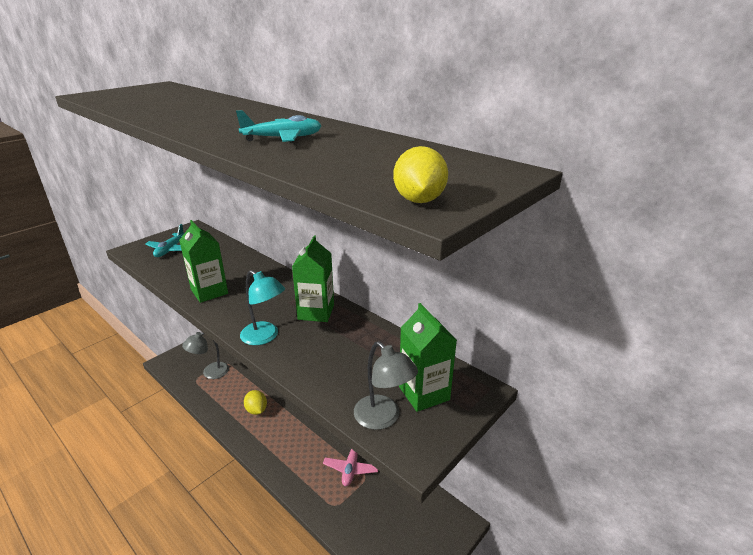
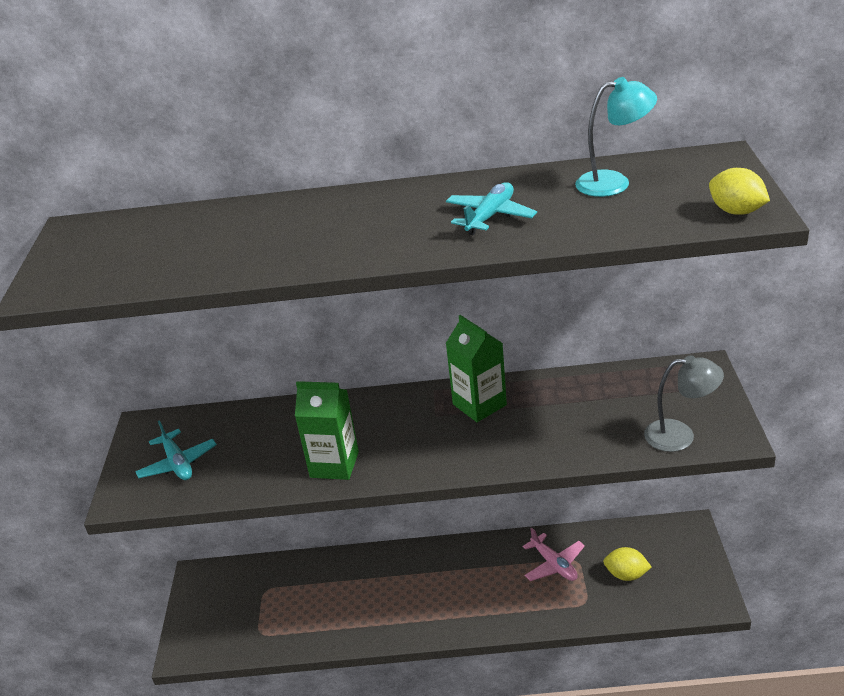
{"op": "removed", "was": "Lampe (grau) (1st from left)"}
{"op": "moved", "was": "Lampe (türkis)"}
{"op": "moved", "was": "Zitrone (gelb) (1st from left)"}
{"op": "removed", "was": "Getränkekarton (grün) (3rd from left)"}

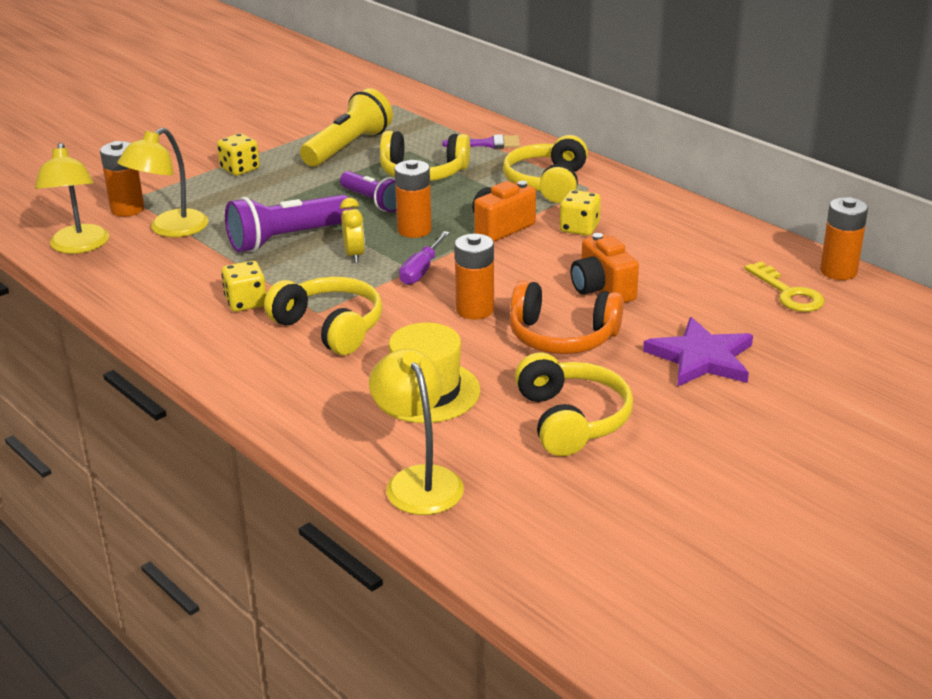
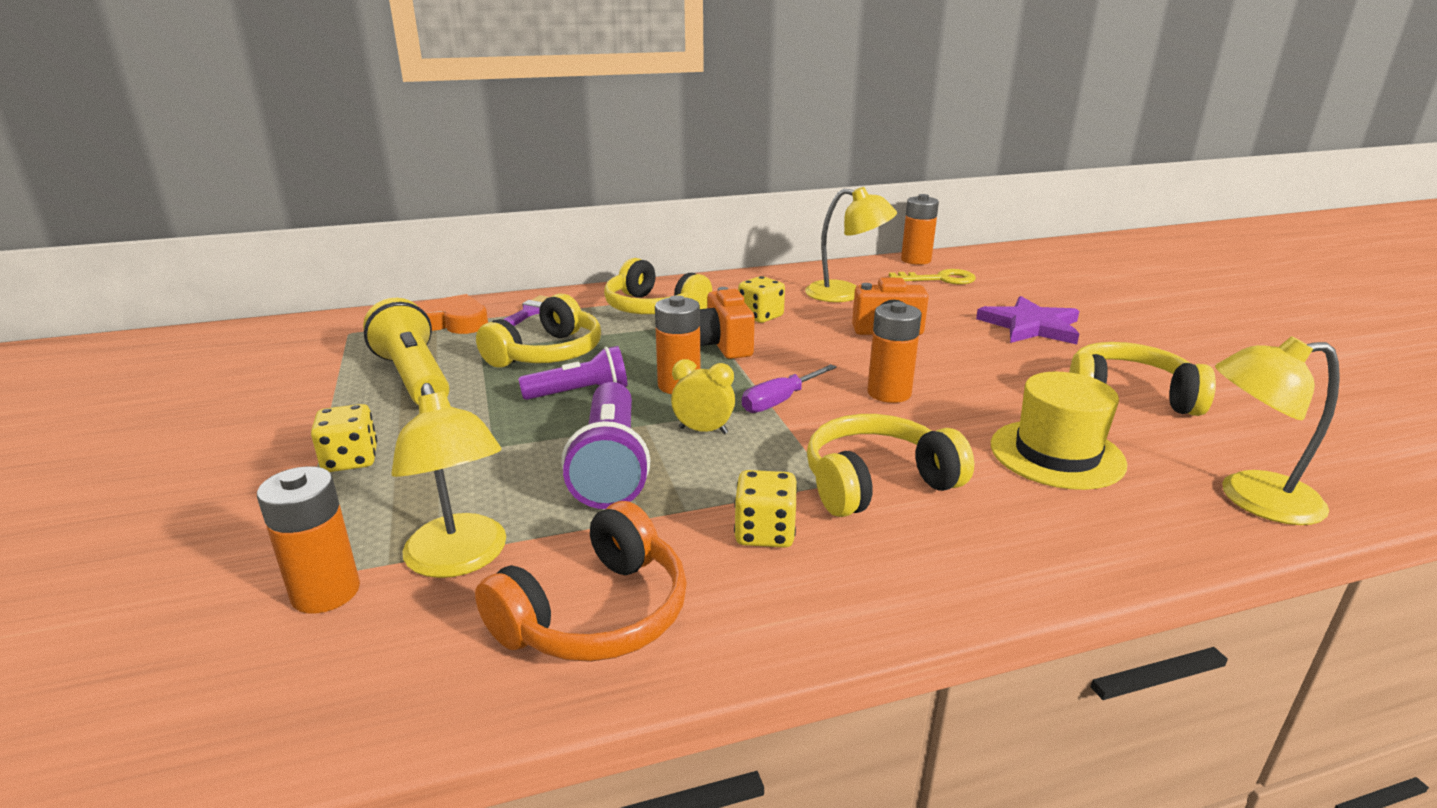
{"op": "moved", "was": "Lampe (gelb) (1st from left in the first image)", "now": "Lampe (gelb) (2nd from left)"}
{"op": "turned", "was": "Schraubenzieher (lila)", "clockwise": 90}
{"op": "moved", "was": "Kopfhörer (orange)"}
{"op": "added", "now": "Herz (orange)"}

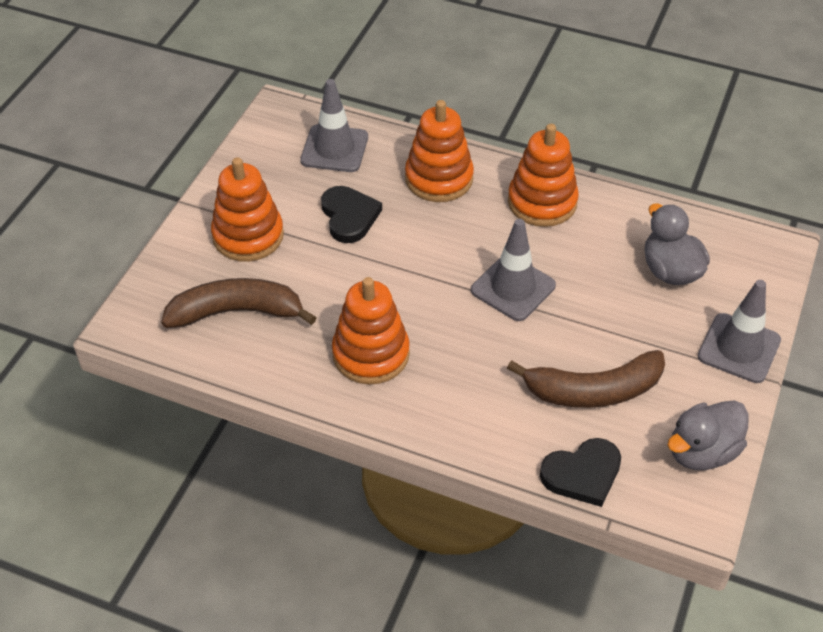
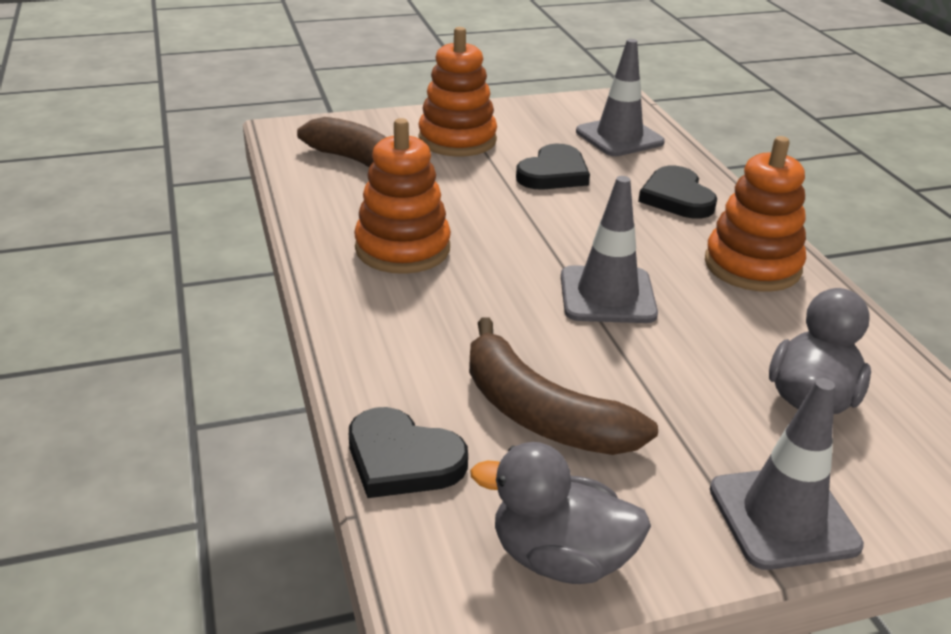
{"op": "replaced", "was": "Stapelspielzeug (orange) (3rd from left)", "now": "Herz (schwarz) (3rd from left)"}

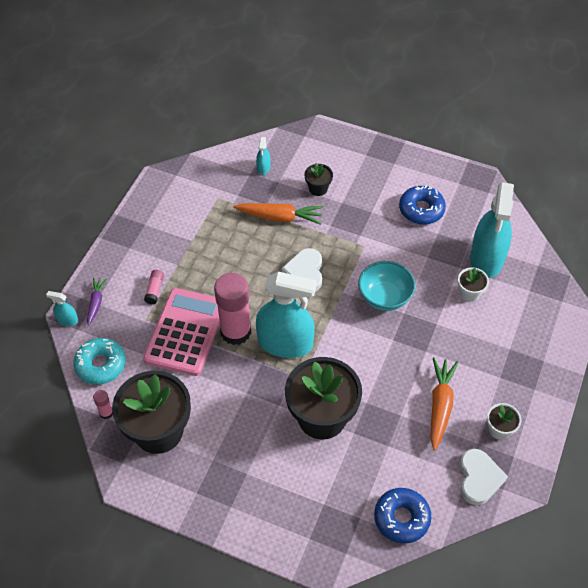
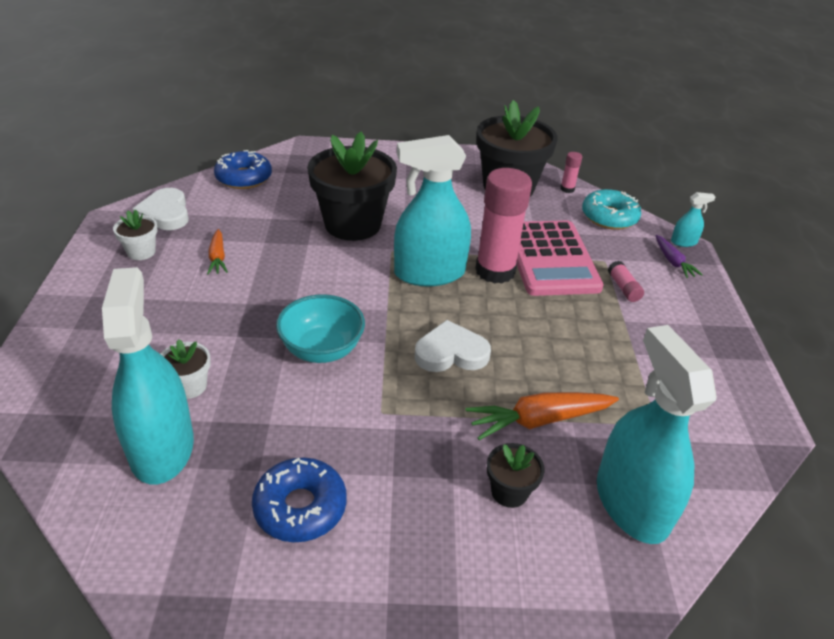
{"op": "resized", "was": "Sprühflasche (türkis) (2nd from left in the first image)", "ratio": 2.41}
{"op": "turned", "was": "Herz (weiß) (1st from left in the first image)", "clockwise": -75}
{"op": "resized", "was": "Karotte (orange) (2nd from left in the first image)", "ratio": 0.59}

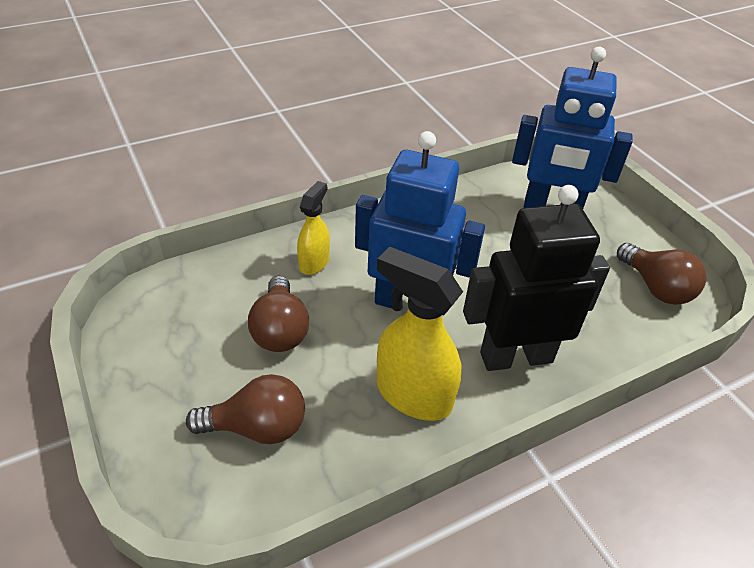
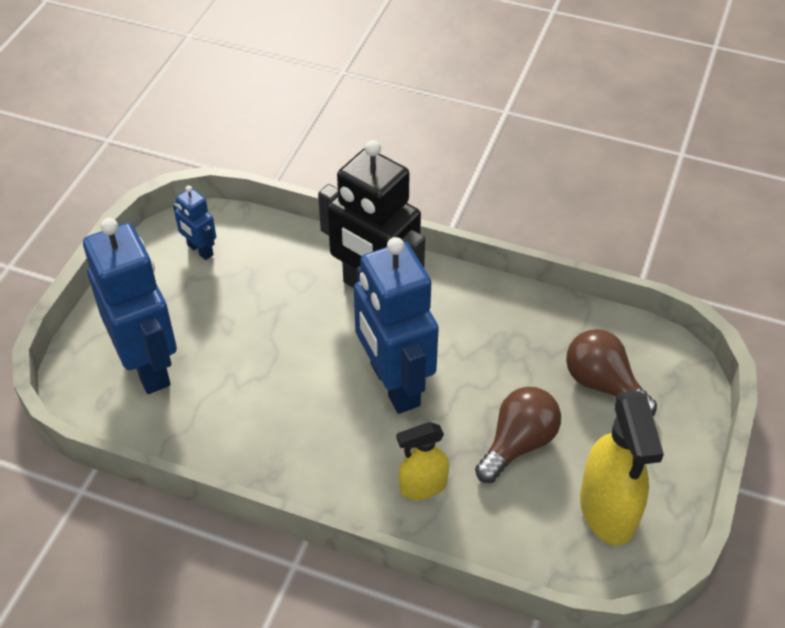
{"op": "moved", "was": "Sprühflasche (gelb) (2nd from left)"}
{"op": "replaced", "was": "Glühbirne (braun) (3rd from left)", "now": "Roboter (blau) (2nd from left)"}

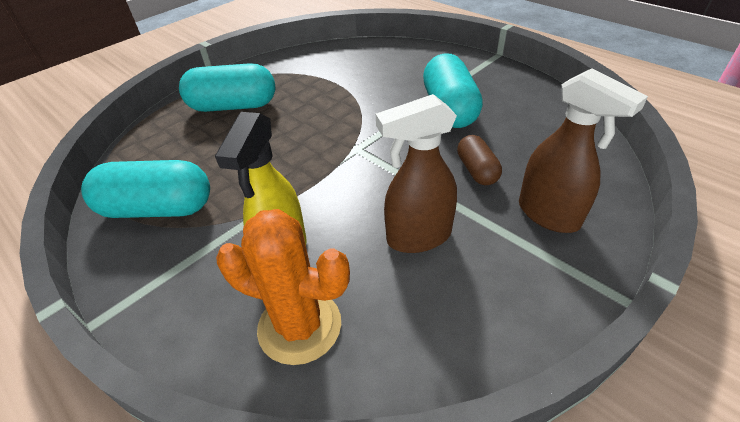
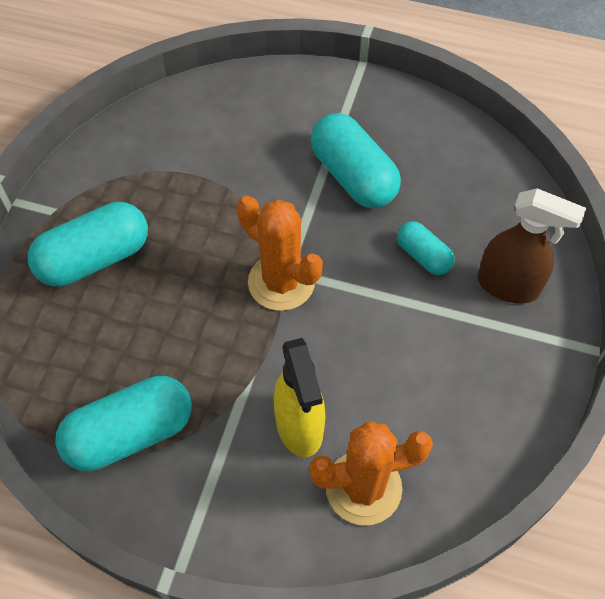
{"op": "removed", "was": "Sprühflasche (braun) (1st from left)"}
{"op": "recoloured", "was": "Kapsel (braun)", "now": "Kapsel (türkis) (4th from left)"}
{"op": "added", "now": "Kaktus (orange) (1st from left)"}

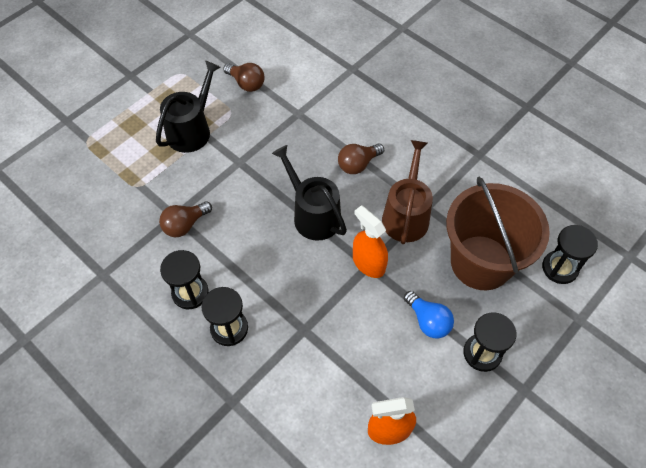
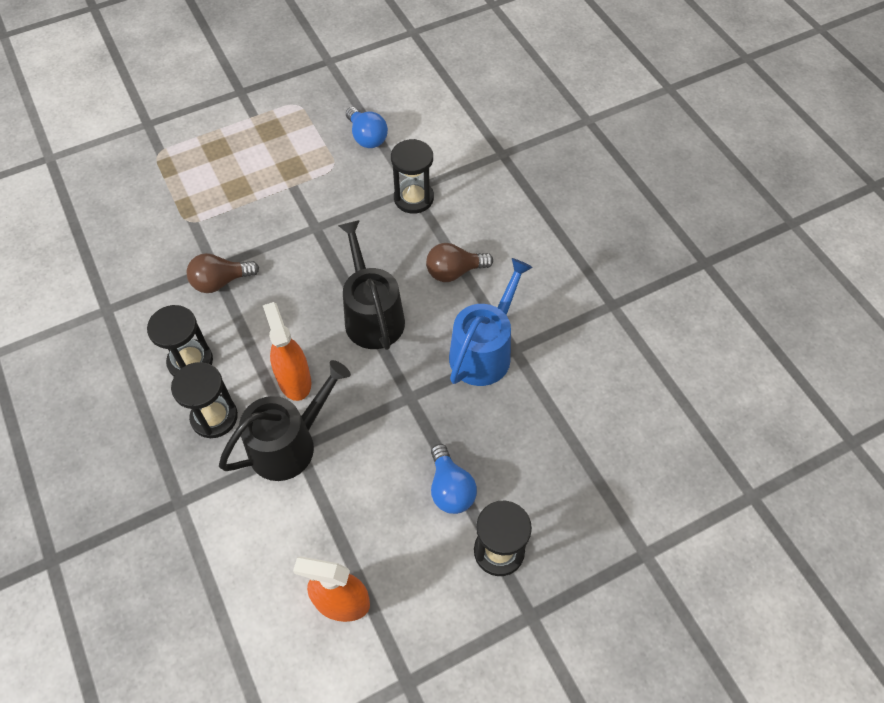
{"op": "moved", "was": "Gießkanne (schwarz) (1st from left)"}
{"op": "recoloured", "was": "Glühbirne (braun) (2nd from left)", "now": "Glühbirne (blau) (1st from left)"}
{"op": "moved", "was": "Sprühflasche (orange) (1st from left)"}
{"op": "recoloured", "was": "Gießkanne (braun)", "now": "Gießkanne (blau)"}
{"op": "removed", "was": "Eimer (braun)"}
{"op": "moved", "was": "Sanduhr (schwarz) (4th from left in the first image)", "now": "Sanduhr (schwarz) (3rd from left)"}

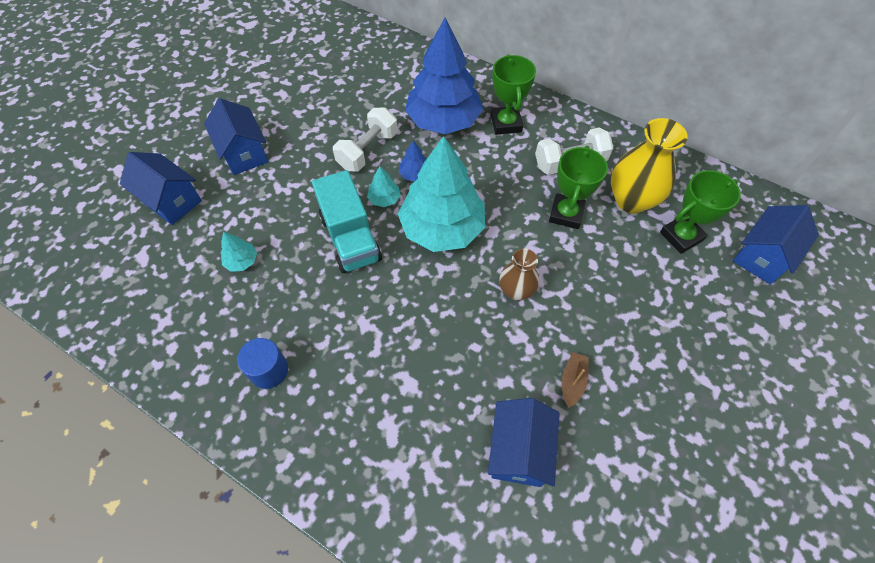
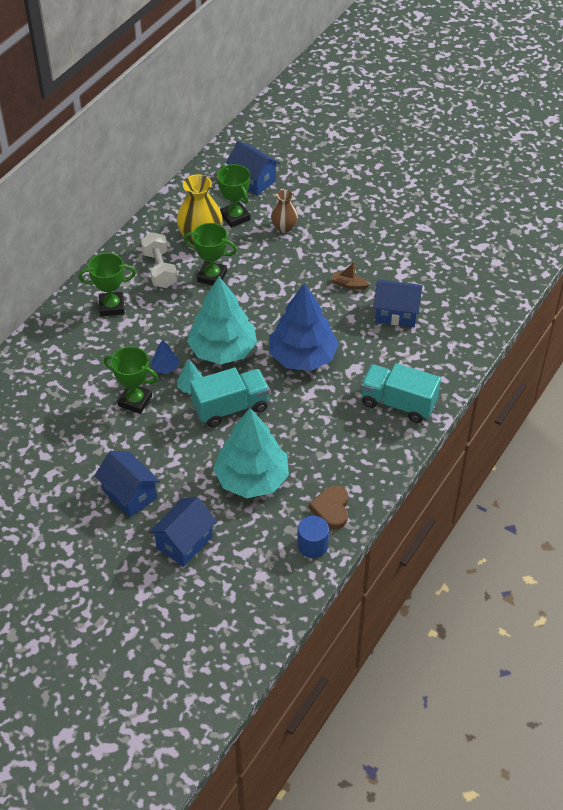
{"op": "turned", "was": "Haus (blau) (2nd from left in the first image)", "clockwise": 75}
{"op": "resized", "was": "Baum (türkis) (1st from left in the first image)", "ratio": 2.5}
{"op": "moved", "was": "Vollzylinder (blau)"}
{"op": "replaced", "was": "Hantel (weiß) (1st from left)", "now": "Pokal (grün) (2nd from left)"}
{"op": "moved", "was": "Baum (blau) (2nd from left)"}
{"op": "moved", "was": "Vase (braun)"}
{"op": "added", "now": "Herz (braun)"}
{"op": "added", "now": "Lastwagen (türkis) (2nd from left)"}

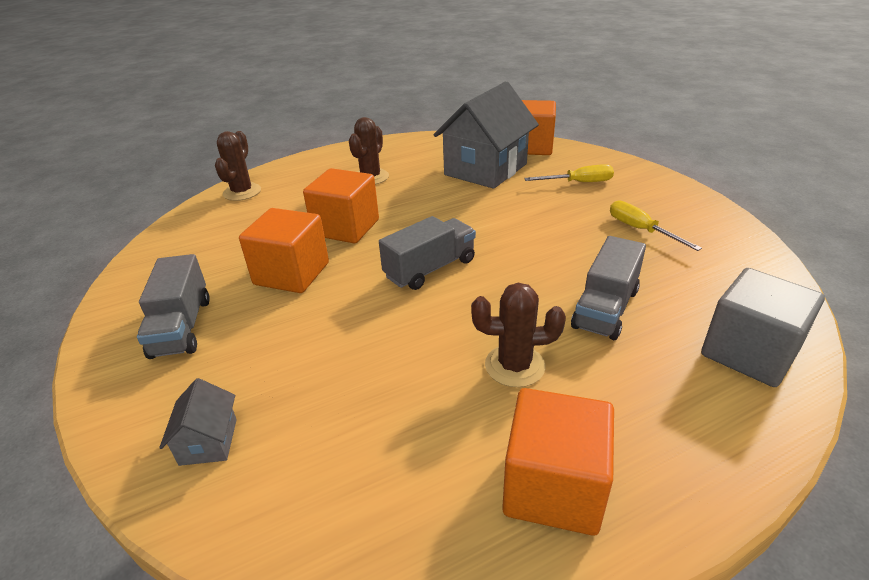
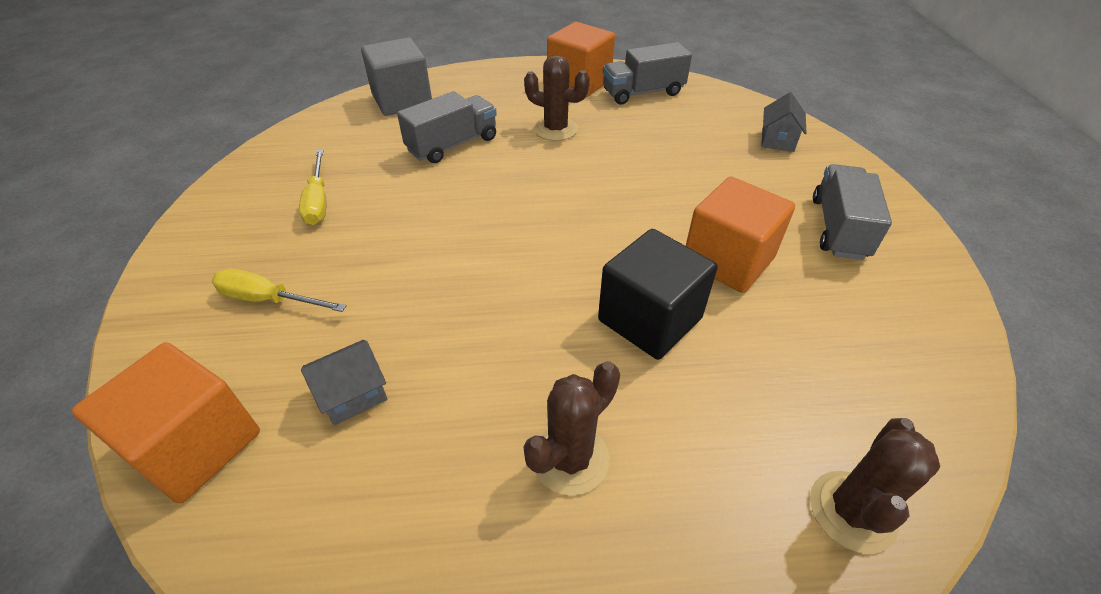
{"op": "recoloured", "was": "Kubus (orange) (2nd from left)", "now": "Kubus (schwarz)"}
{"op": "moved", "was": "Lastwagen (grau) (2nd from left)"}
{"op": "resized", "was": "Haus (grau) (2nd from left in the first image)", "ratio": 0.43}

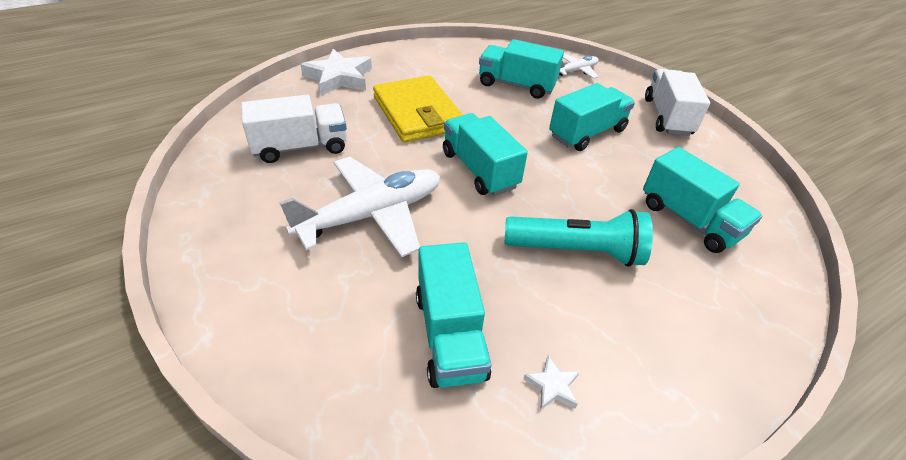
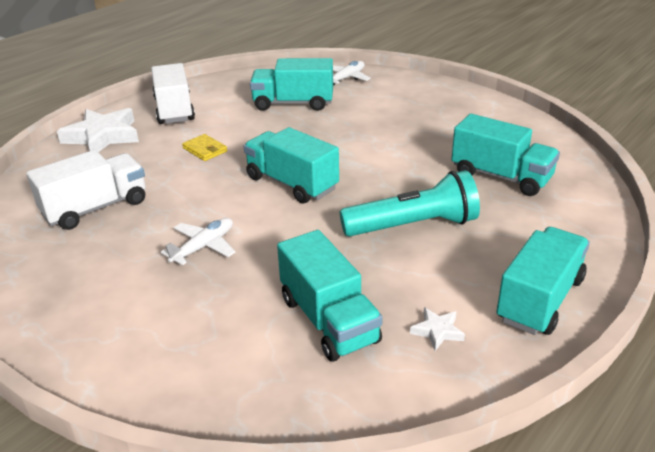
{"op": "resized", "was": "Flugzeug (weiß) (1st from left)", "ratio": 0.5}
{"op": "resized", "was": "Geldbörse (gelb)", "ratio": 0.41}
{"op": "moved", "was": "Lastwagen (türkis) (4th from left in the first image)", "now": "Lastwagen (türkis) (5th from left)"}
{"op": "moved", "was": "Lastwagen (weiß) (2nd from left)"}

